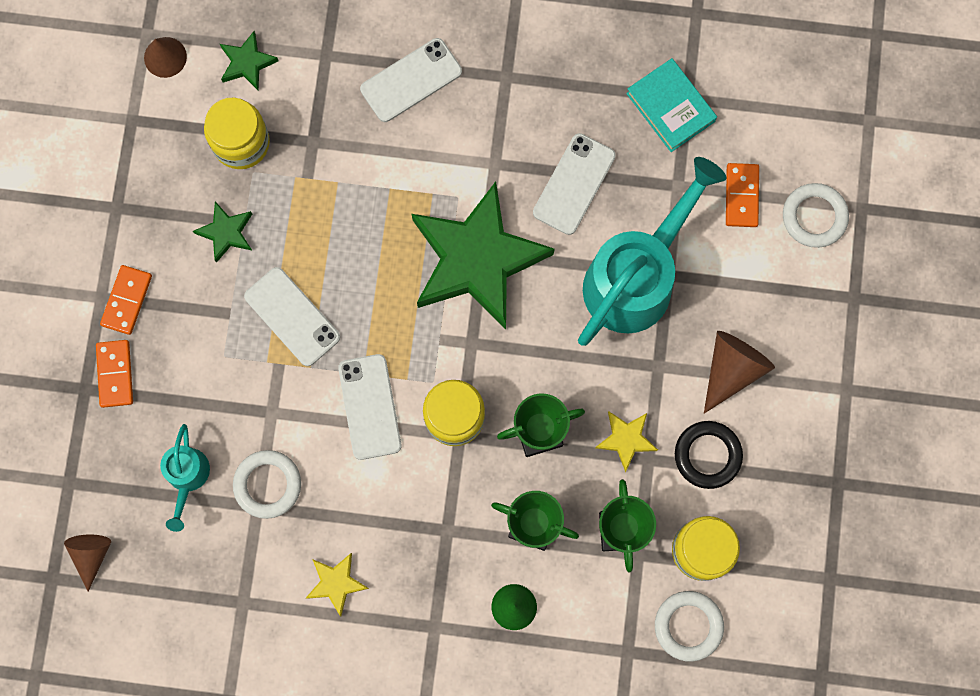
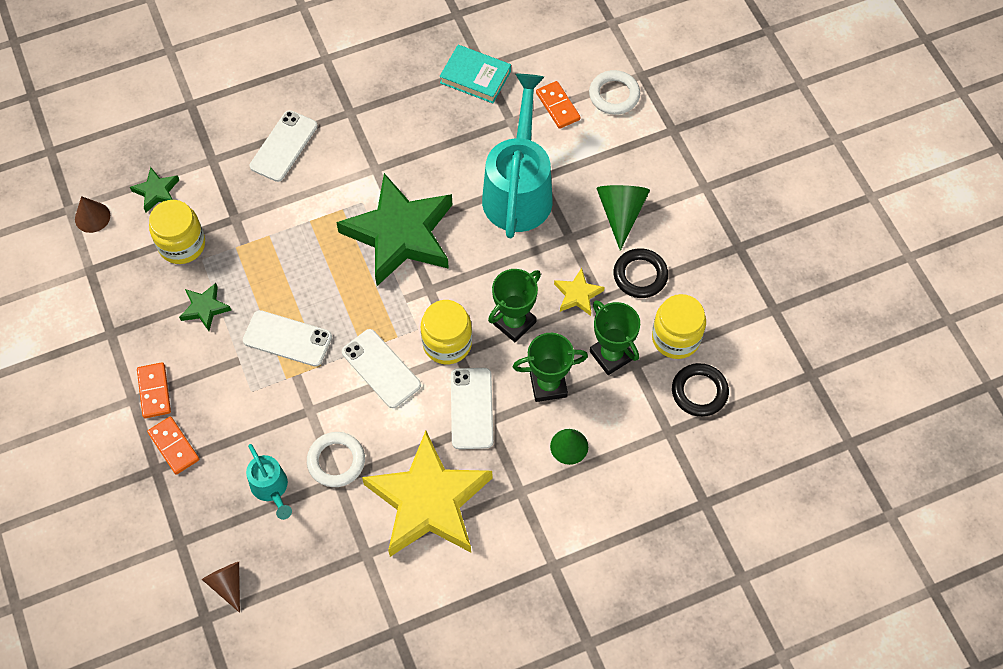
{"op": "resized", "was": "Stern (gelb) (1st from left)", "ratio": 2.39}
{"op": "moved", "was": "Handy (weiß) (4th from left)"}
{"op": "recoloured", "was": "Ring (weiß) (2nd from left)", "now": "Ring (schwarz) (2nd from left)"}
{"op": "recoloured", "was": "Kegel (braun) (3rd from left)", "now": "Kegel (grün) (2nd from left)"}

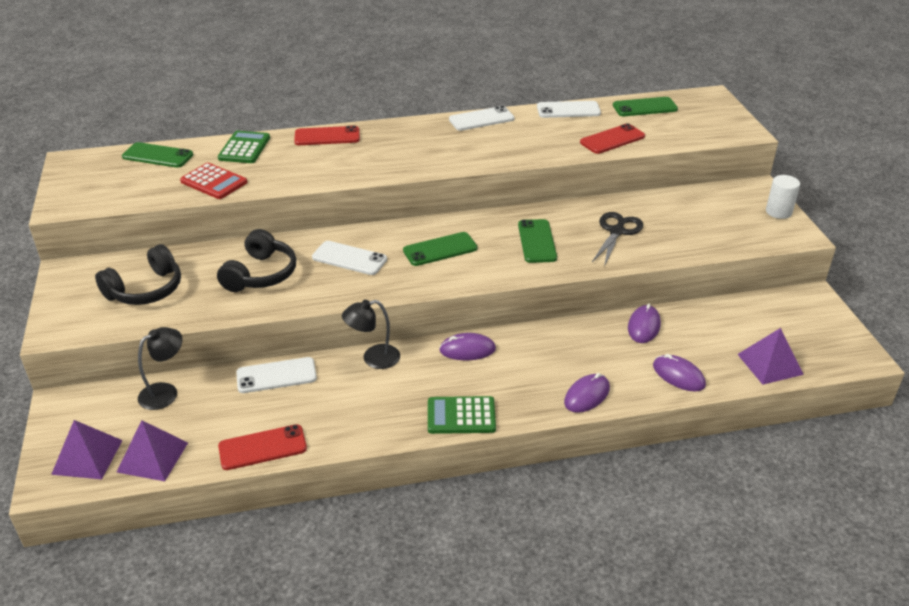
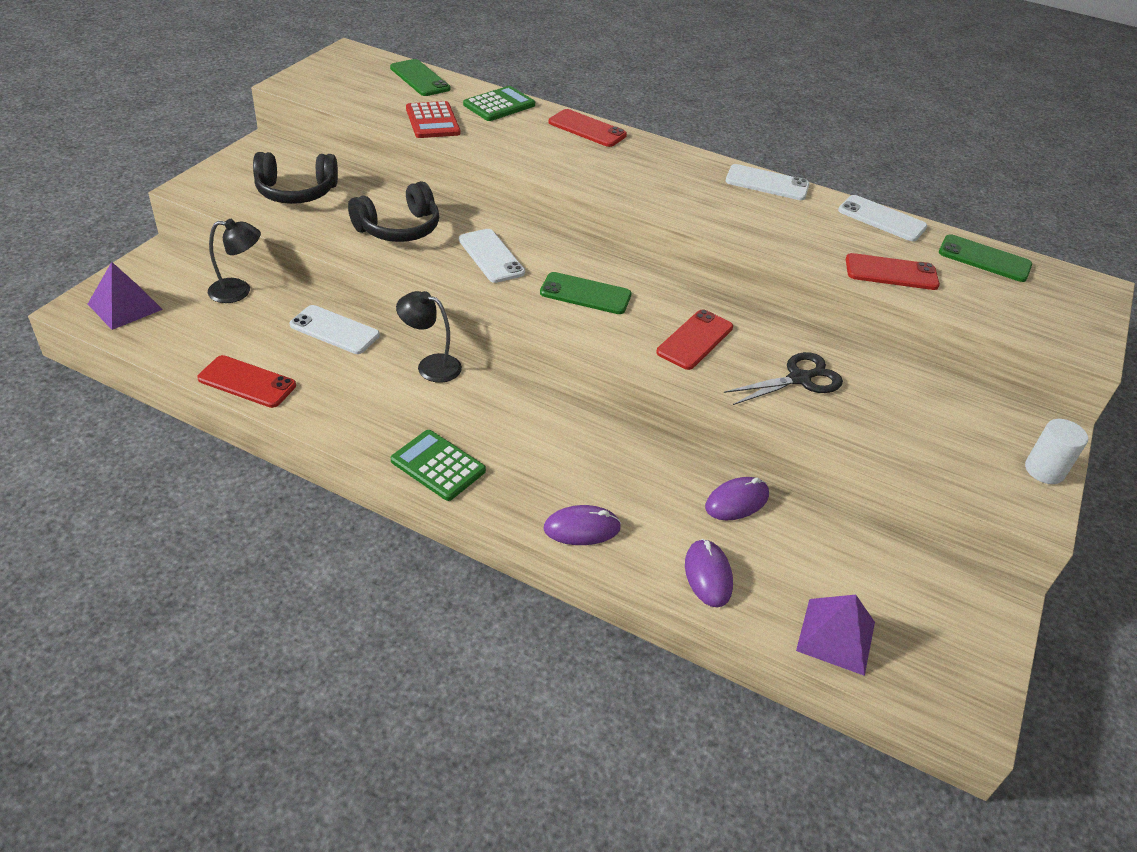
{"op": "removed", "was": "Pyramide (lila) (2nd from left)"}
{"op": "removed", "was": "Computermaus (lila) (1st from left)"}
{"op": "recoloured", "was": "Handy (grün) (3rd from left)", "now": "Handy (rot) (3rd from left)"}

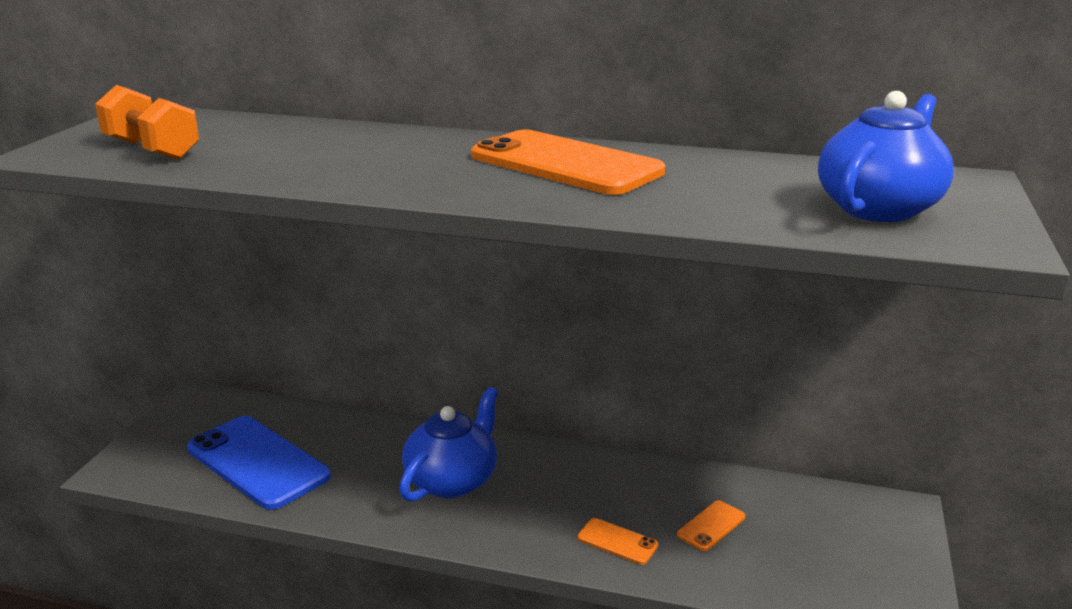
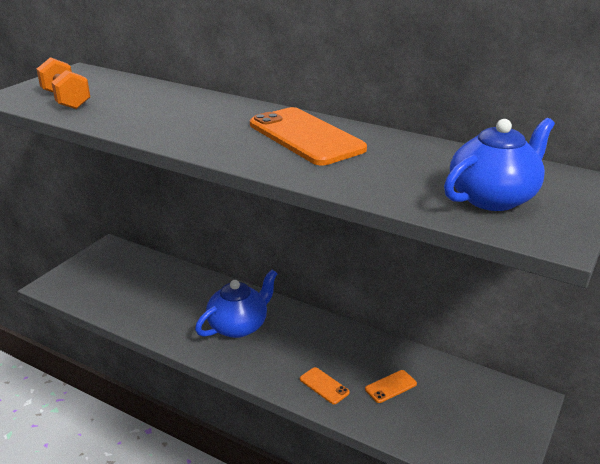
{"op": "removed", "was": "Handy (blau)"}

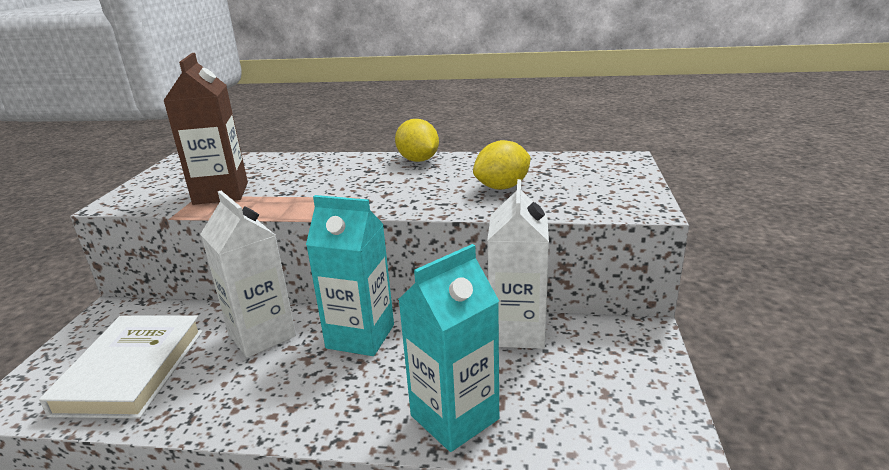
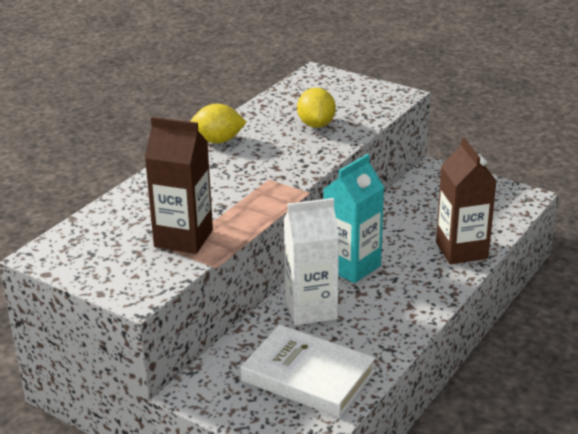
{"op": "recoloured", "was": "Getränkekarton (türkis) (2nd from left)", "now": "Getränkekarton (braun) (2nd from left)"}
{"op": "removed", "was": "Getränkekarton (weiß) (2nd from left)"}

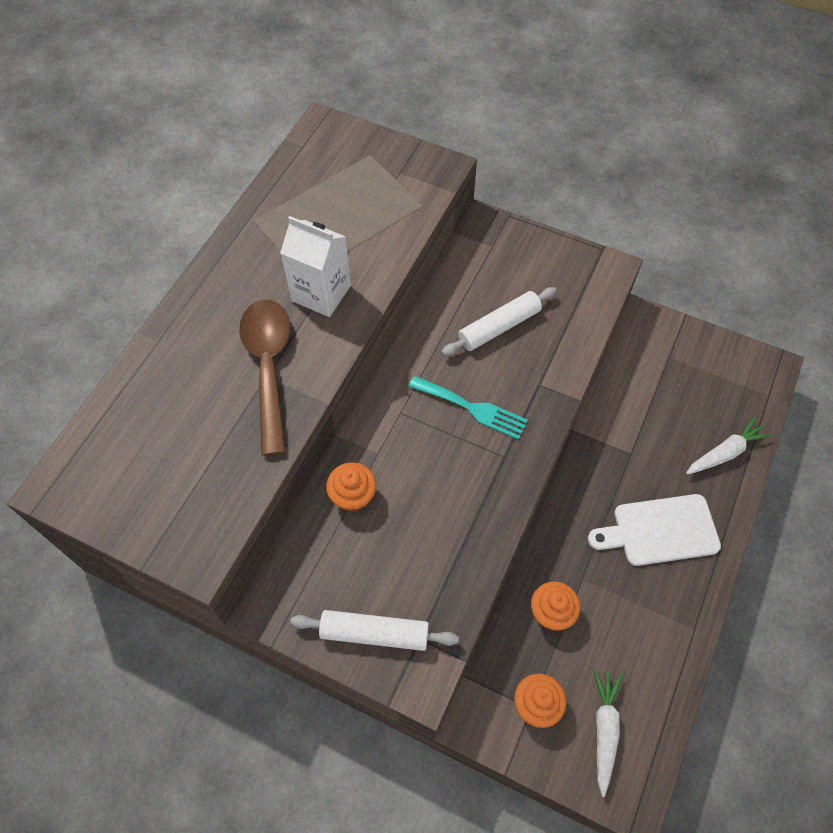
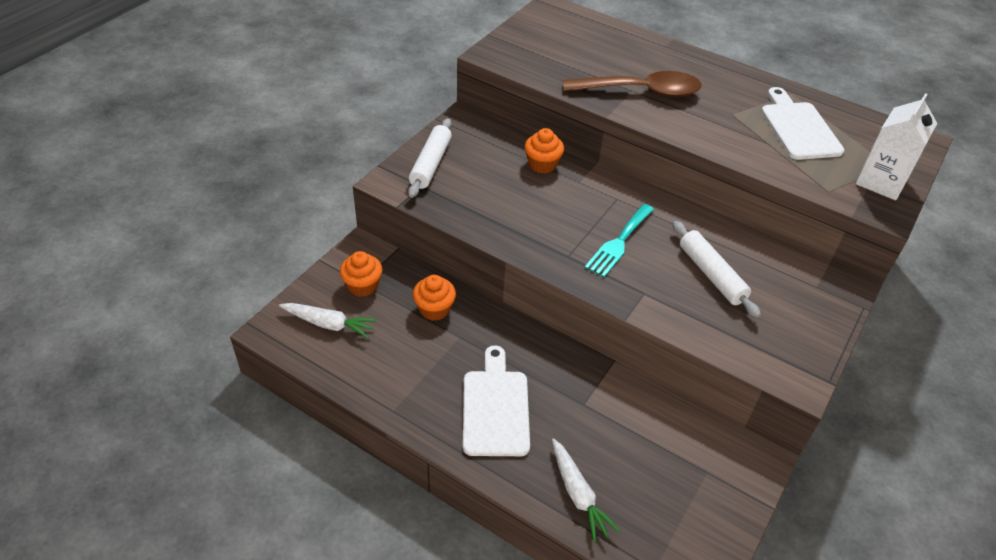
{"op": "moved", "was": "Getränkekarton (weiß)"}
{"op": "added", "now": "Schneidebrett (weiß) (2nd from left)"}

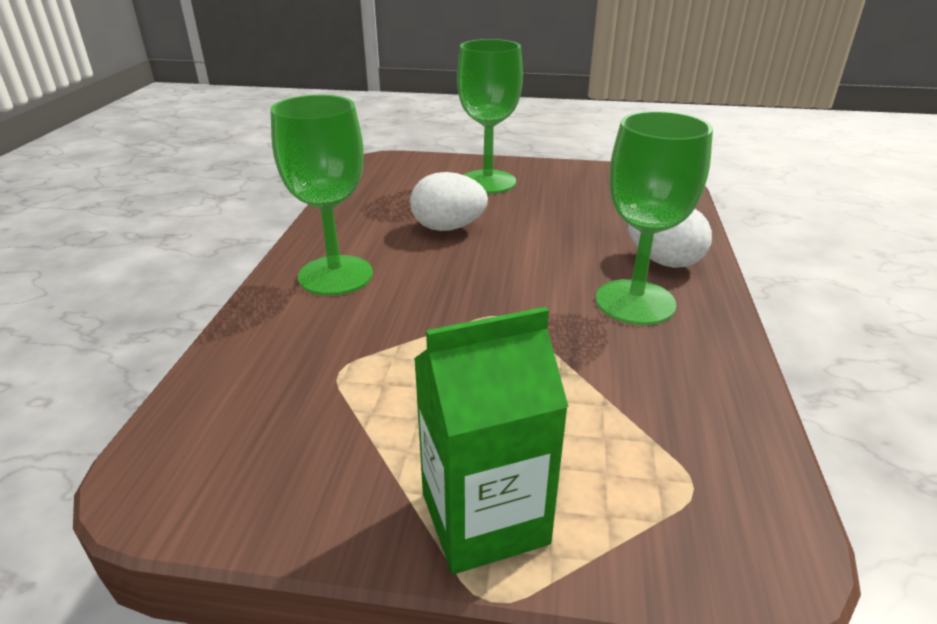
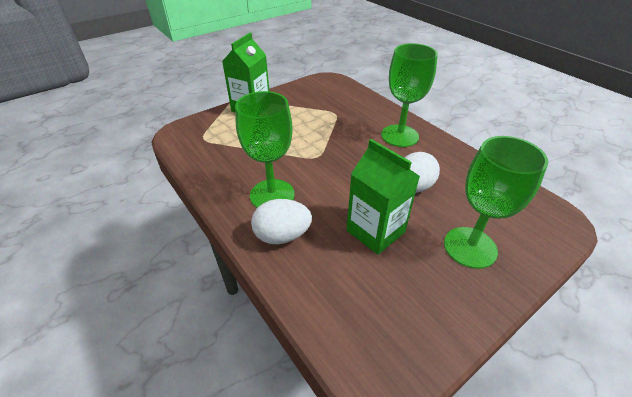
{"op": "added", "now": "Getränkekarton (grün) (2nd from left)"}

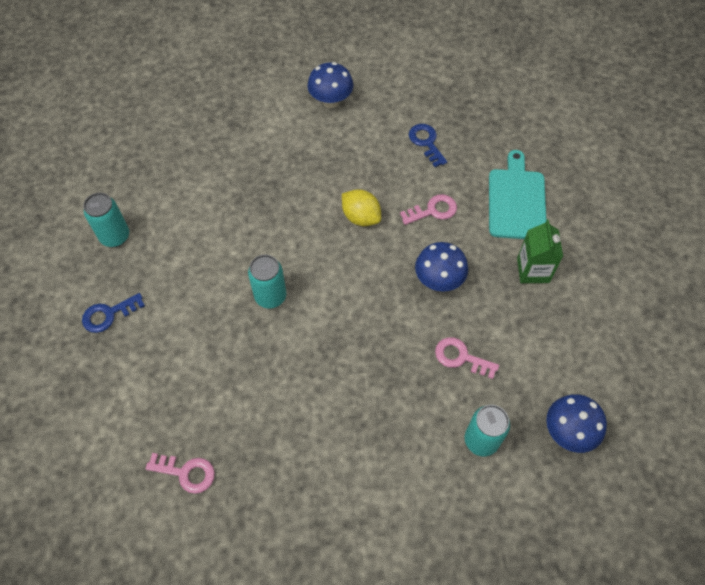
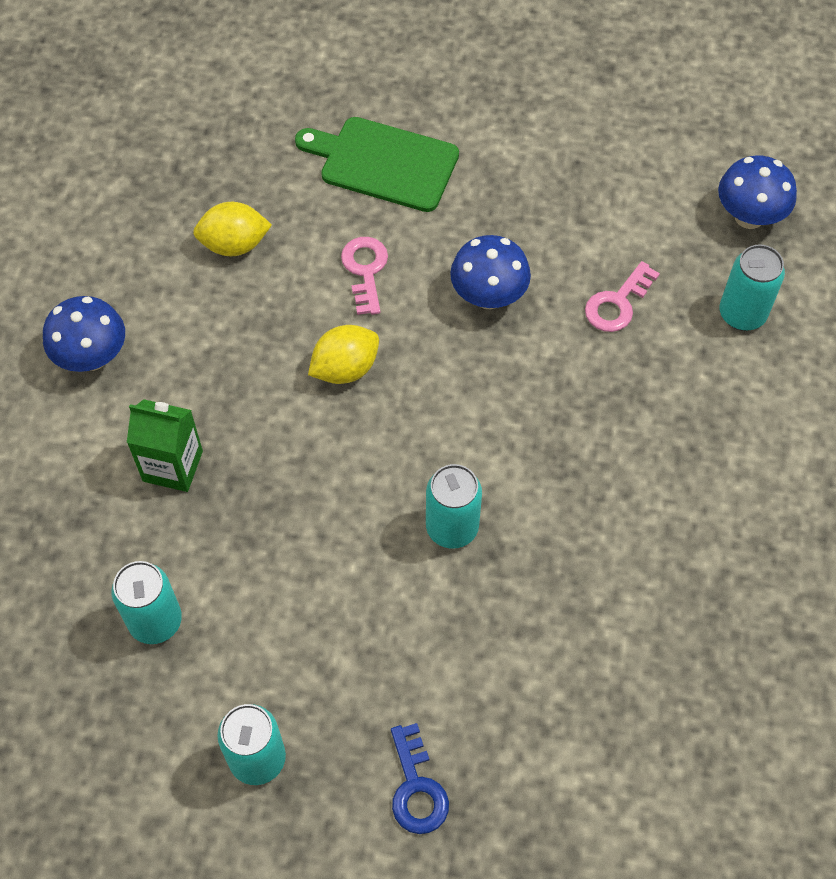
{"op": "removed", "was": "Schlüssel (rosa) (1st from left)"}
{"op": "replaced", "was": "Schlüssel (blau) (2nd from left)", "now": "Zitrone (gelb) (1st from left)"}
{"op": "recoloured", "was": "Schneidebrett (türkis)", "now": "Schneidebrett (grün)"}
{"op": "moved", "was": "Getränkekarton (grün)"}
{"op": "added", "now": "Dose (türkis) (1st from left)"}

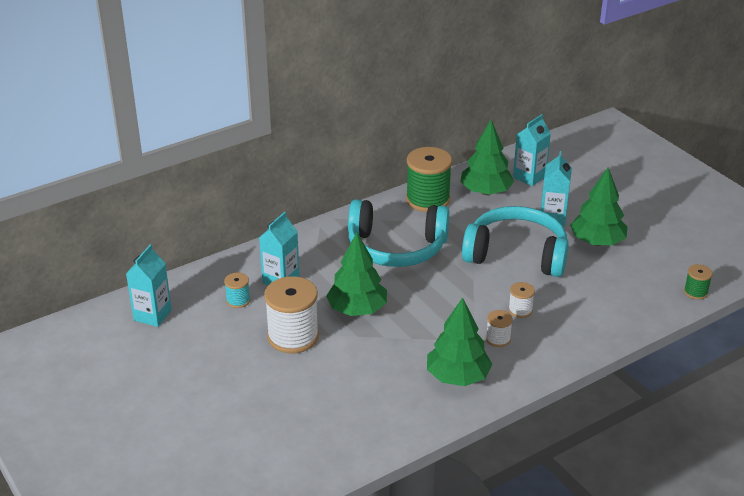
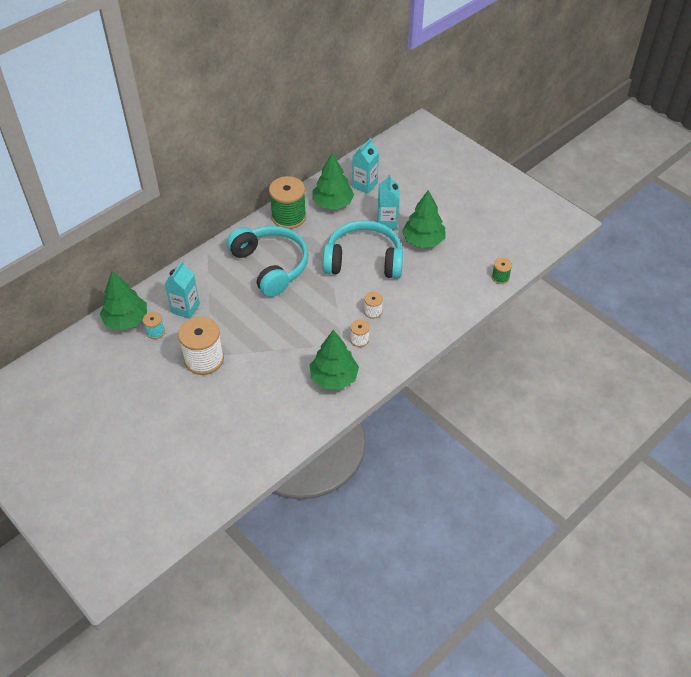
{"op": "removed", "was": "Getränkekarton (türkis) (1st from left)"}
{"op": "moved", "was": "Baum (grün) (1st from left)"}
{"op": "turned", "was": "Kopfhörer (türkis) (1st from left)", "clockwise": -120}

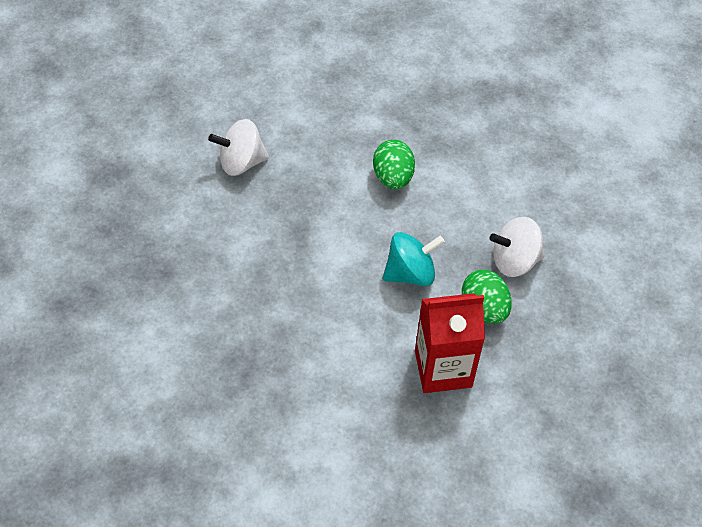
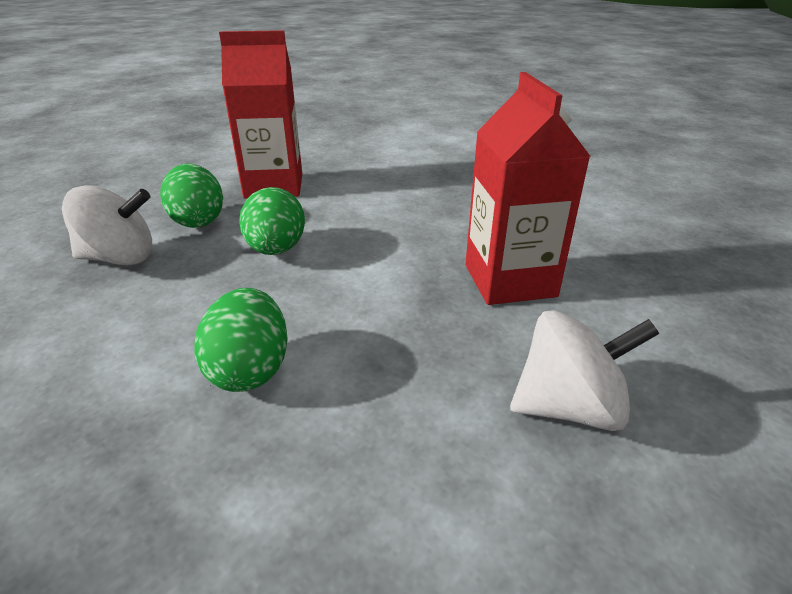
{"op": "replaced", "was": "Kreisel (türkis)", "now": "Ei (grün) (3rd from left)"}
{"op": "added", "now": "Getränkekarton (rot) (2nd from left)"}

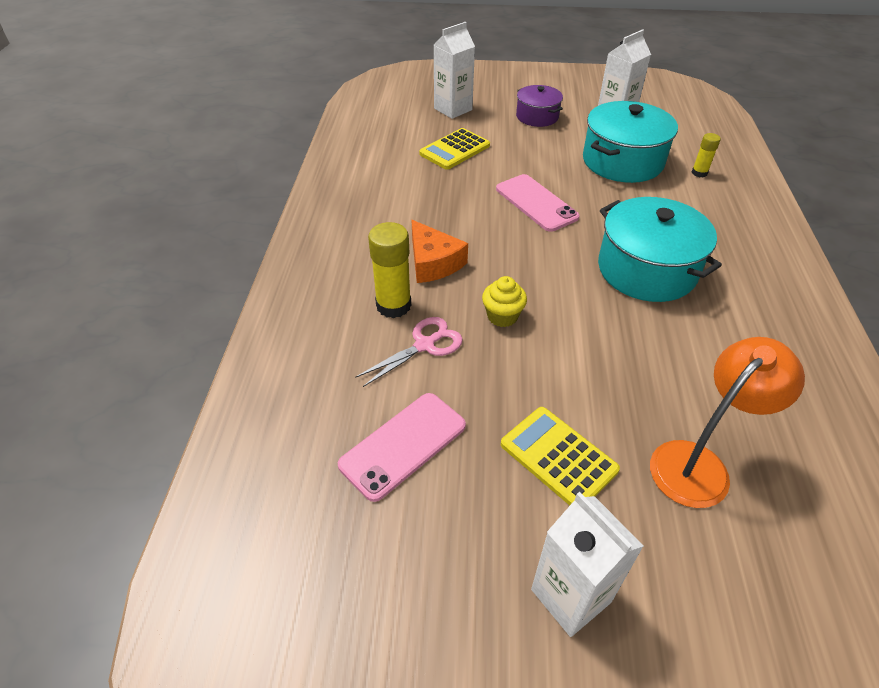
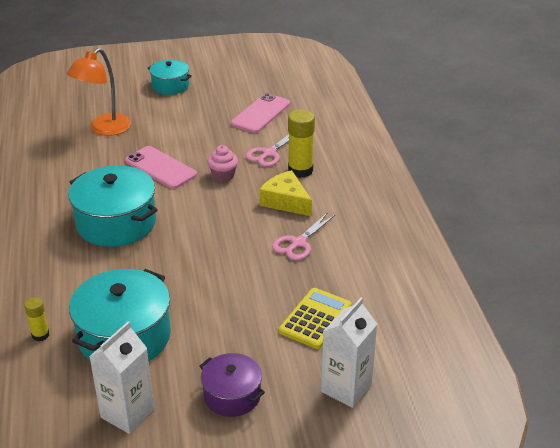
{"op": "recoloured", "was": "Käse (orange)", "now": "Käse (gelb)"}
{"op": "recoloured", "was": "Muffin (gelb)", "now": "Muffin (rosa)"}
{"op": "moved", "was": "Handy (rosa) (2nd from left in the first image)", "now": "Handy (rosa) (1st from left)"}
{"op": "removed", "was": "Taschenrechner (gelb) (2nd from left)"}
{"op": "replaced", "was": "Getränkekarton (weiß) (2nd from left)", "now": "Kochtopf (türkis) (3rd from left)"}
{"op": "added", "now": "Schere (rosa) (2nd from left)"}

